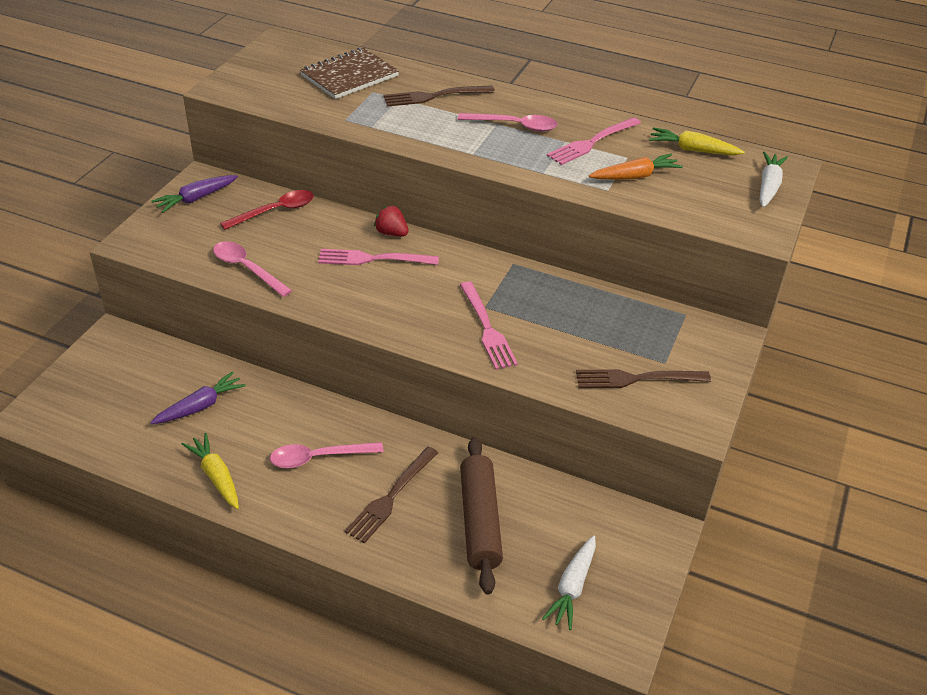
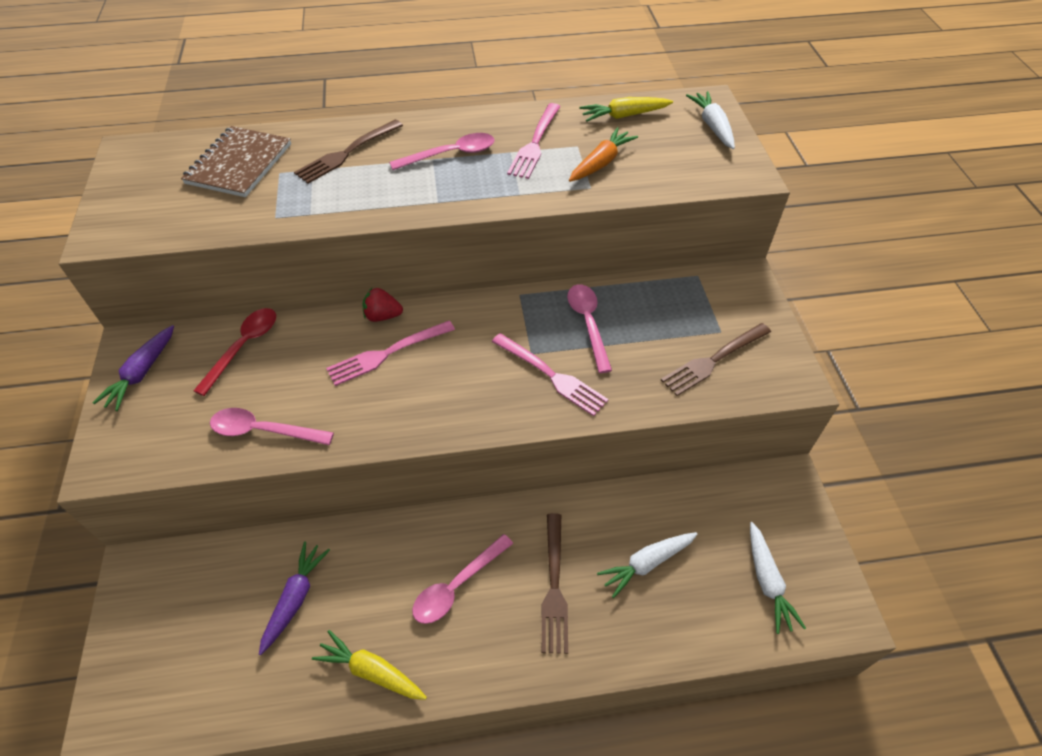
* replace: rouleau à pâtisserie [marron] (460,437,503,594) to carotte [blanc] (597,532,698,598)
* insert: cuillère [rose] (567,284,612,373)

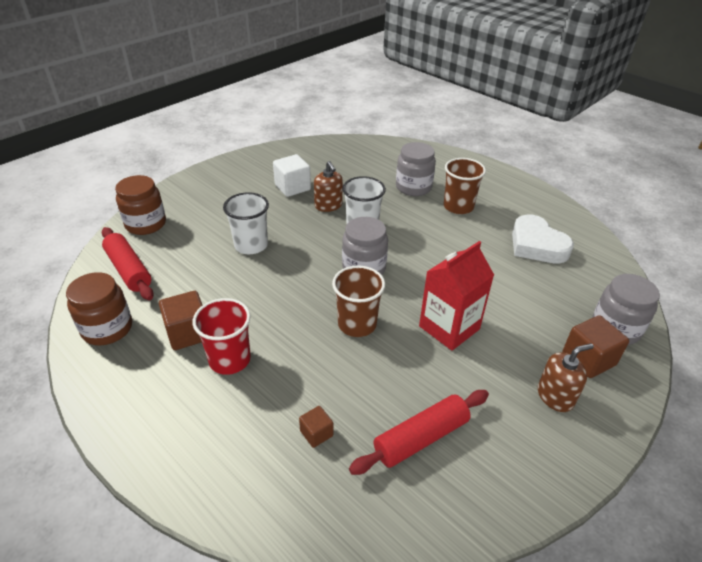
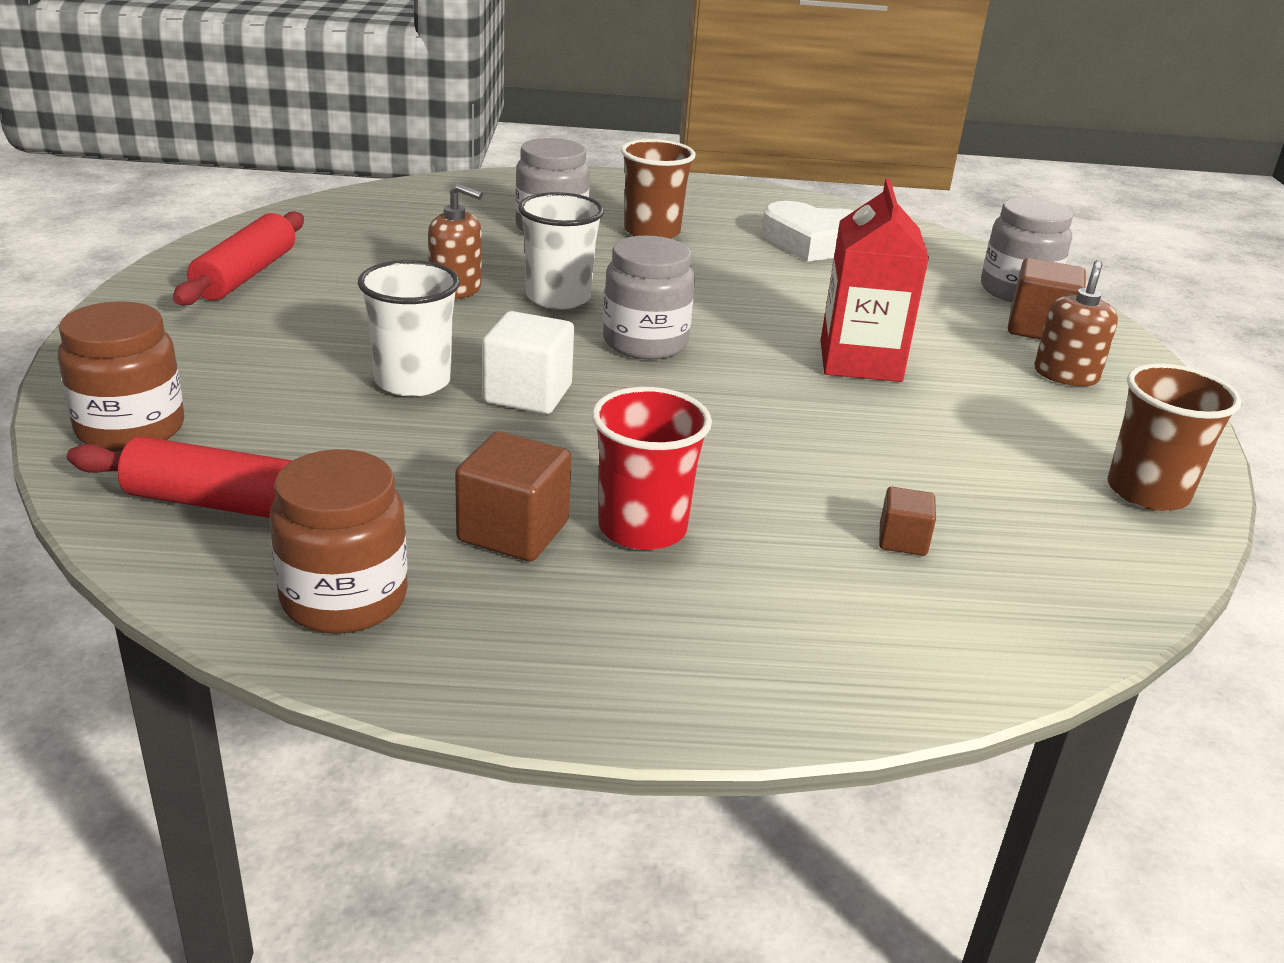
* move: cube [blanc] (273,154,311,197) to (482,311,574,414)
* move: gobelet [marron] (332,265,385,337) to (1107,363,1241,511)
* move: rouleau à pâtisserie [rouge] (349,390,489,475) to (173,211,304,305)

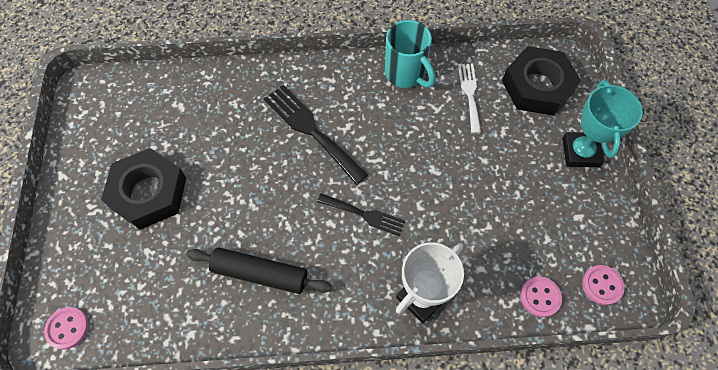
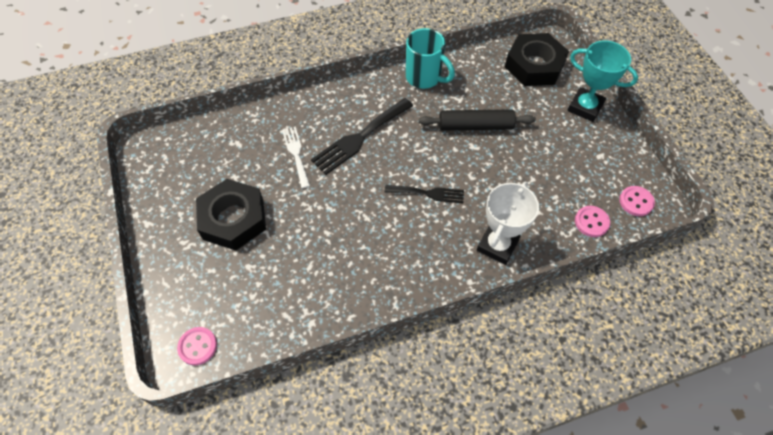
* move: rouleau à pâtisserie [noir] (186,247,332,294) to (419,109,536,130)
* rotate: fourchette [noir] (264,85,368,185) = (311,98,413,175) 75 degrees counterclockwise
* move: fourchette [blanc] (458,64,481,133) to (282,126,310,189)
* rotate: trophée [turquoise] (562,80,643,167) = (567,41,638,122) 45 degrees counterclockwise

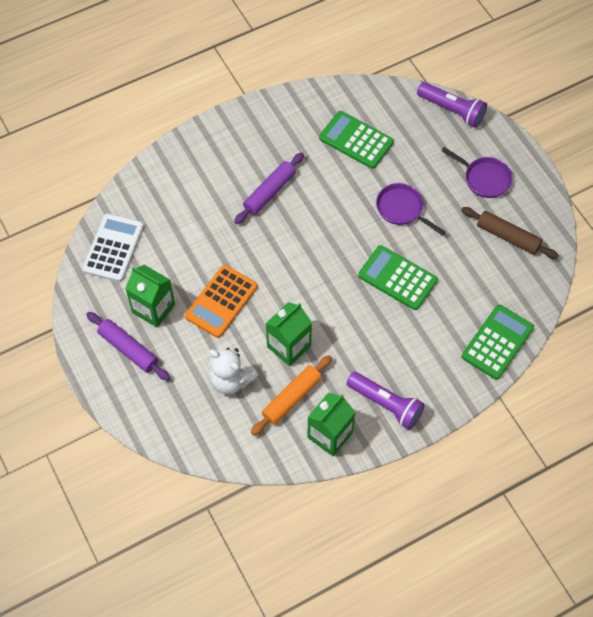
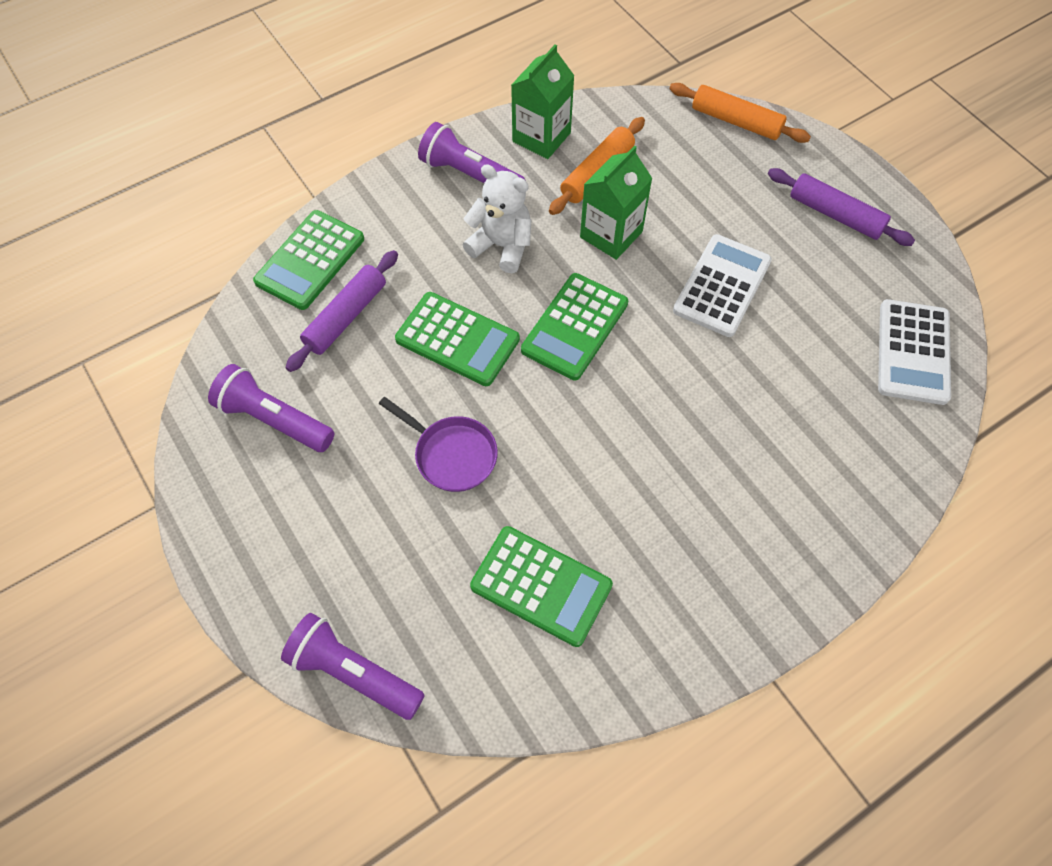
* delete: brique de lait [vert] (125,265,175,328)
* recolor: calculatrice [orange] (185,265,257,338) to calculatrice [blanc] (673,234,772,337)
* move: ours en peluche [blanc] (209,348,259,394) to (463,164,531,273)
* move: rouleau à pâtisserie [violet] (234,152,304,224) to (285,250,398,372)
* delete: poêle [violet] (441,147,513,198)
* replace: rouleau à pâtisserie [marron] (461,207,559,259) to lampe de poche [violet] (208,364,334,452)
* insert: calculatrice [vert] (521,273,628,380)
* insert: rouleau à pâtisserie [orange] (669,83,811,143)

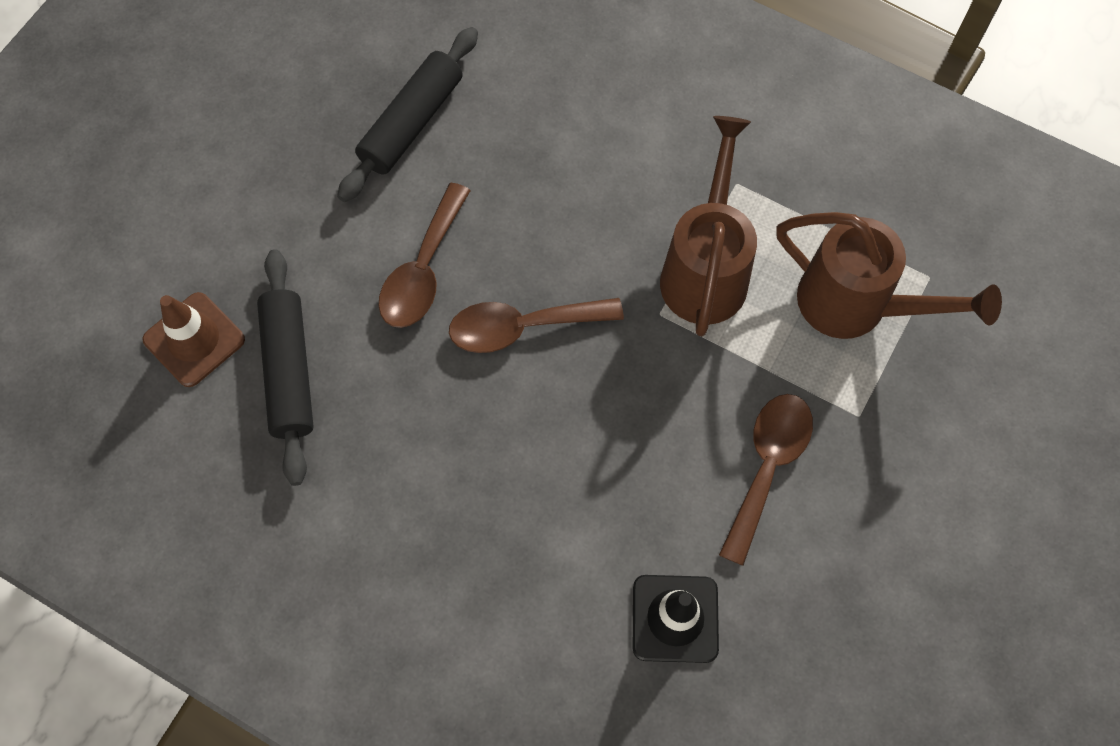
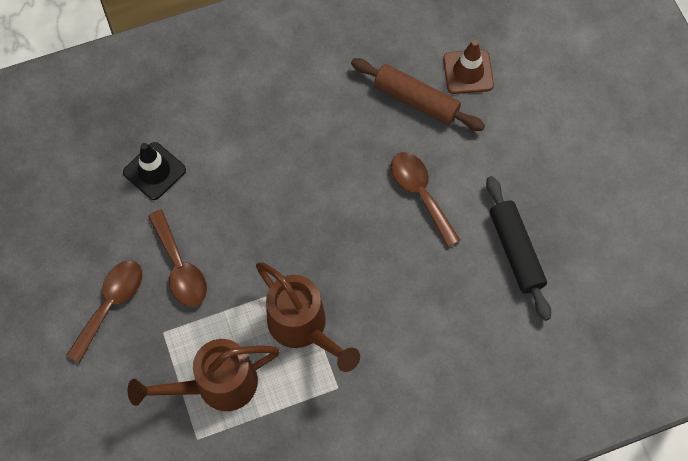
* recolor: rouleau à pâtisserie [noir] (257,249,314,486) to rouleau à pâtisserie [marron] (351,58,485,131)
* move: cuillère [marron] (449,298,624,353) to (66,260,142,363)

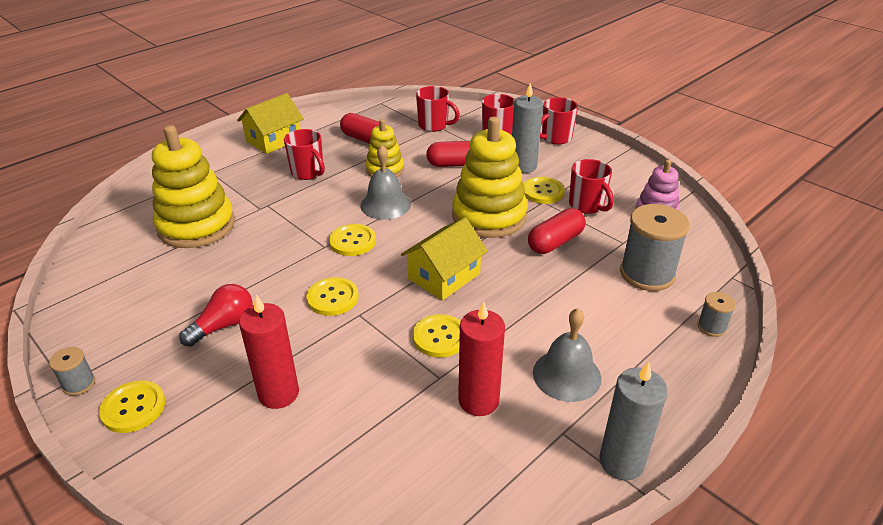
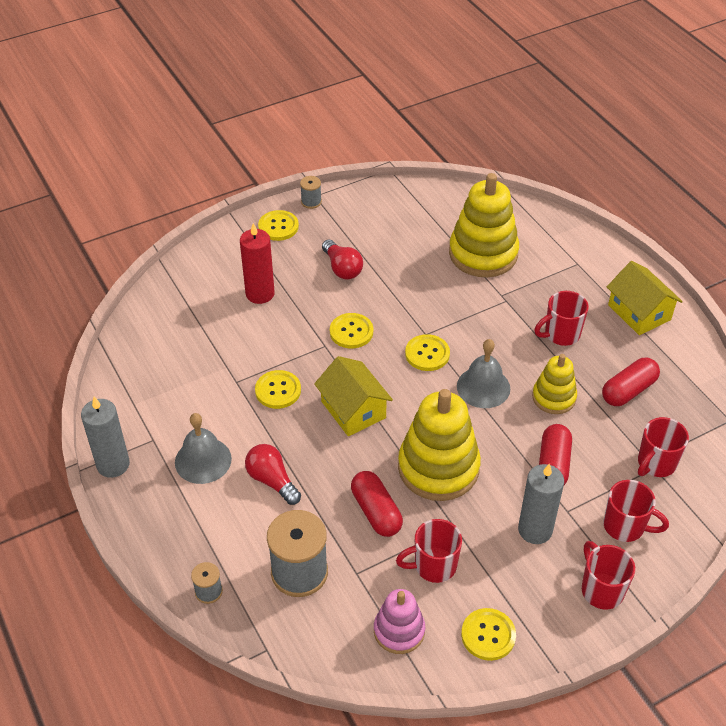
* delete: bougie [rouge] (458,301,505,416)
* move: bouton [jaune] (523,177,565,204) to (461,608,516,661)
* insert: ampoule [rouge] (245,444,301,505)

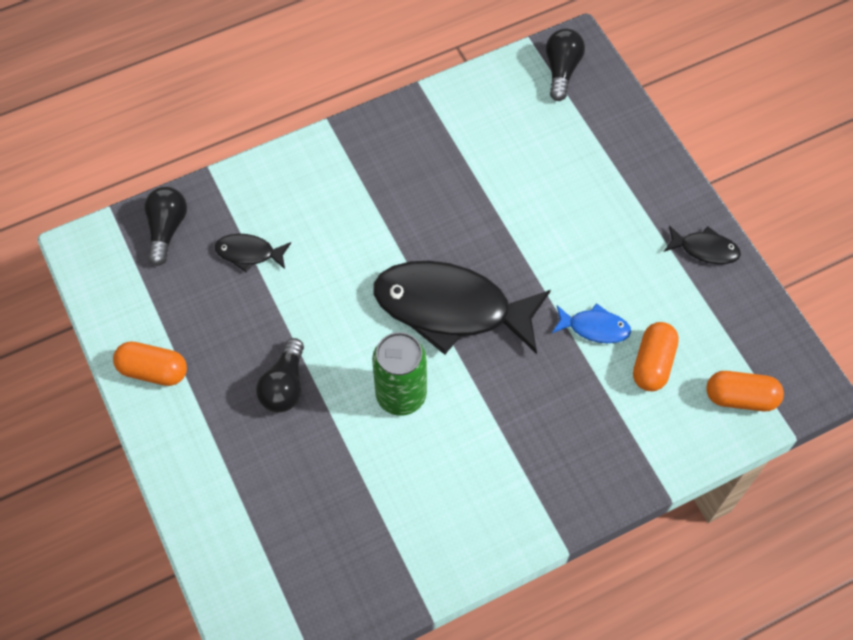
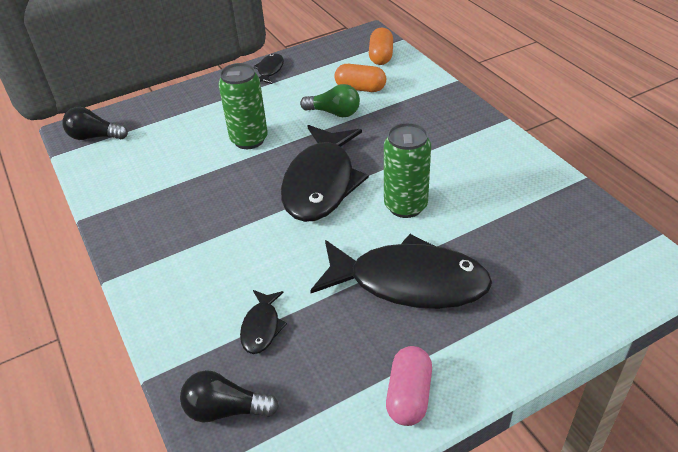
* recolor: gélule [orange] (113,342,187,386) to gélule [rose] (386,346,432,426)
* replace: ampoule [noir] (256,338,304,413) to poisson [noir] (310,234,492,309)
* replace: poisson [bleu] (552,303,631,343) to ampoule [vert] (300,84,360,117)
* insert: canette [vert] (219,63,268,149)

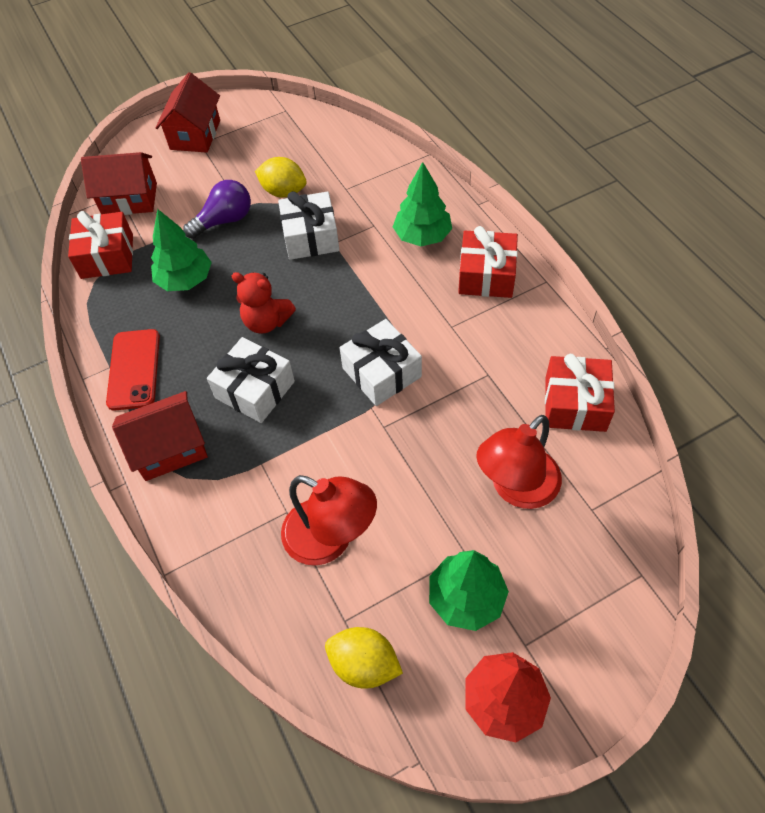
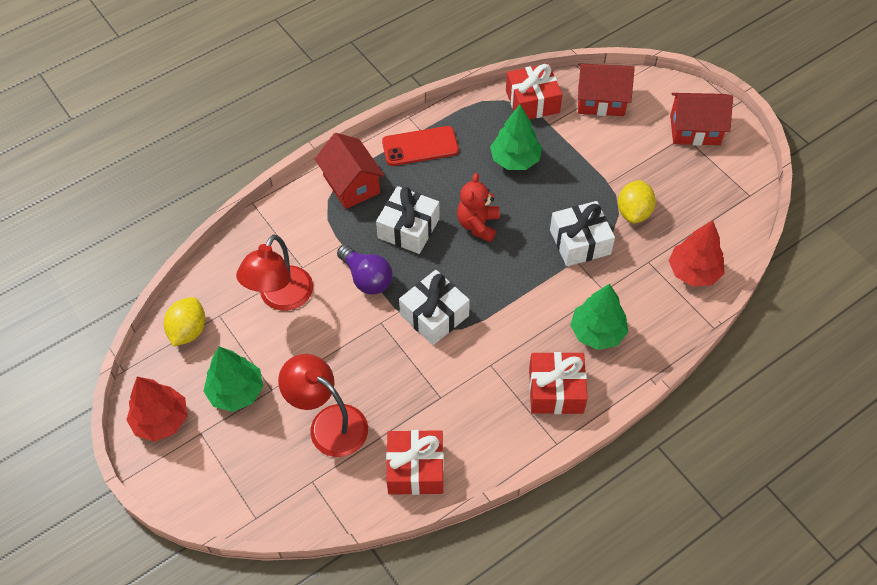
* rotate: maison [rouge] (81,152,157,215) = (578,63,634,116) 75 degrees counterclockwise
* move: ampoule [violet] (183,180,251,239) to (337,245,393,295)
* insert: arbre [rouge] (669,221,725,287)

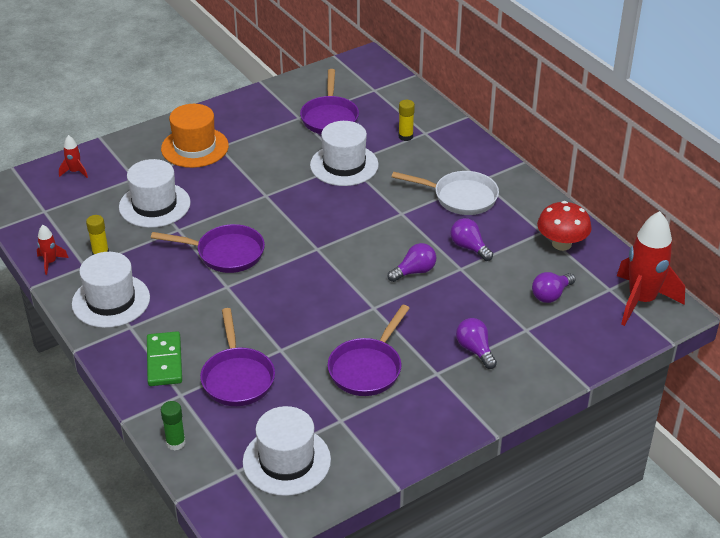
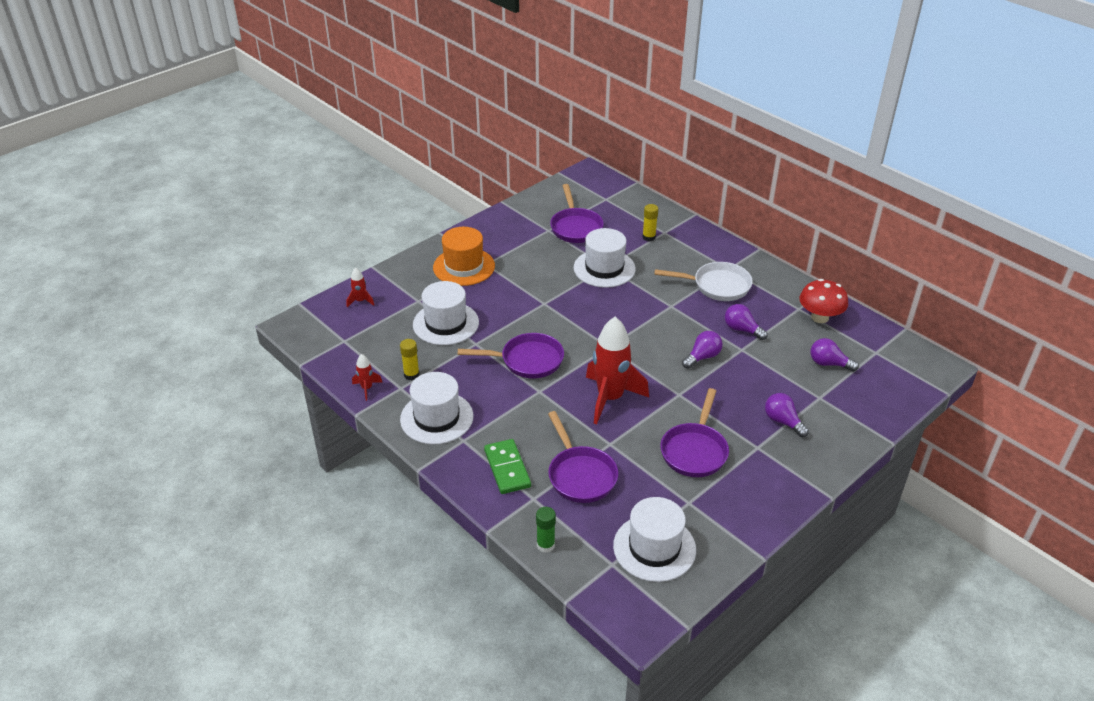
* rotate: ampoule [violet] (532,272,575,303) = (810,338,859,372) 75 degrees clockwise
* move: fusée [rouge] (617,211,685,326) to (586,317,649,424)

